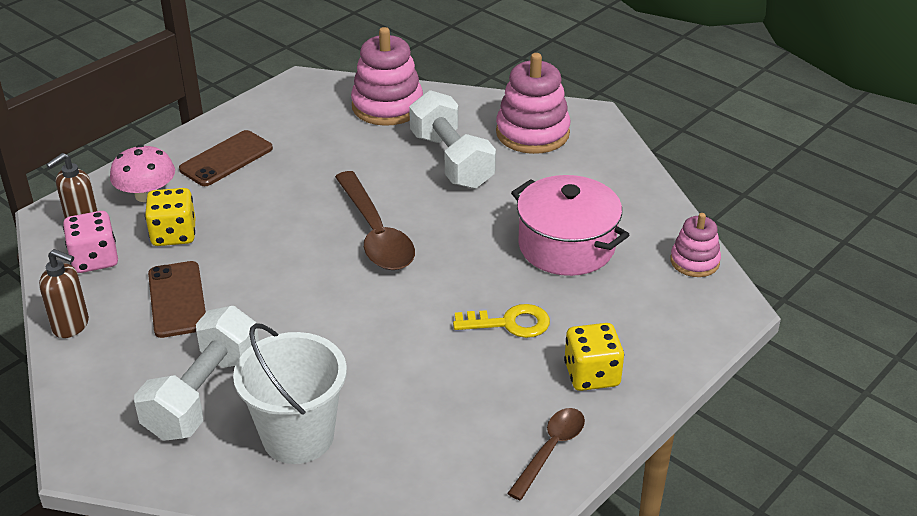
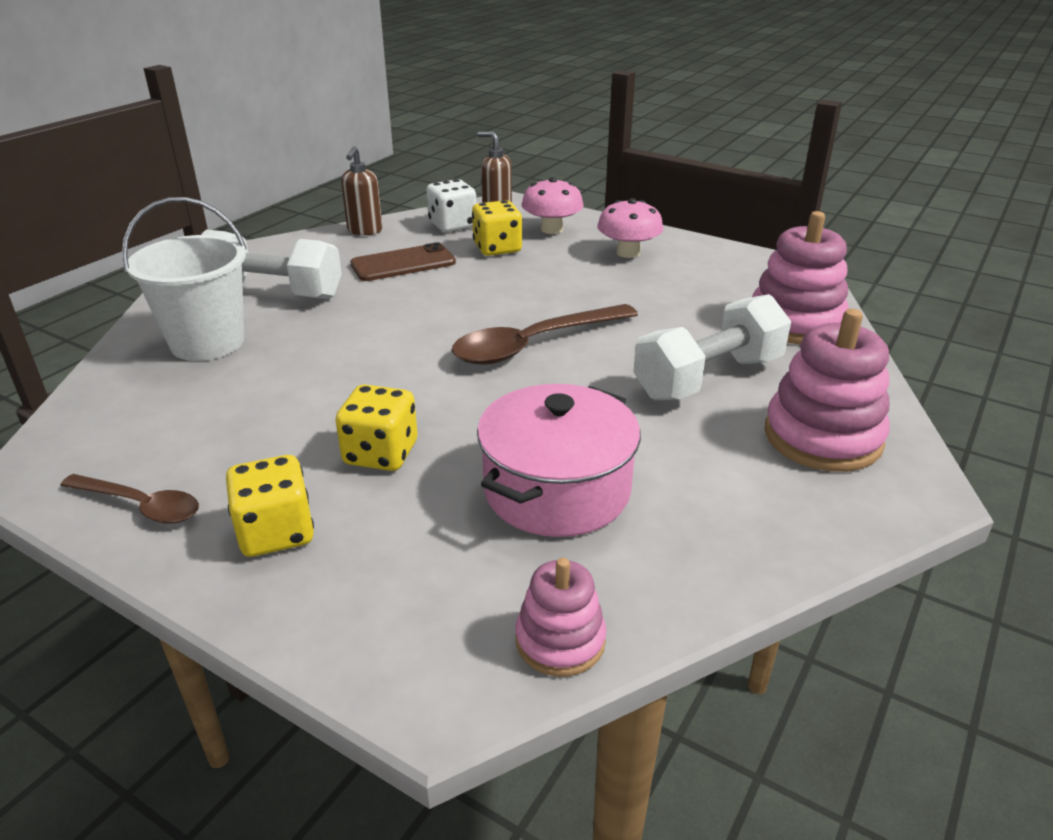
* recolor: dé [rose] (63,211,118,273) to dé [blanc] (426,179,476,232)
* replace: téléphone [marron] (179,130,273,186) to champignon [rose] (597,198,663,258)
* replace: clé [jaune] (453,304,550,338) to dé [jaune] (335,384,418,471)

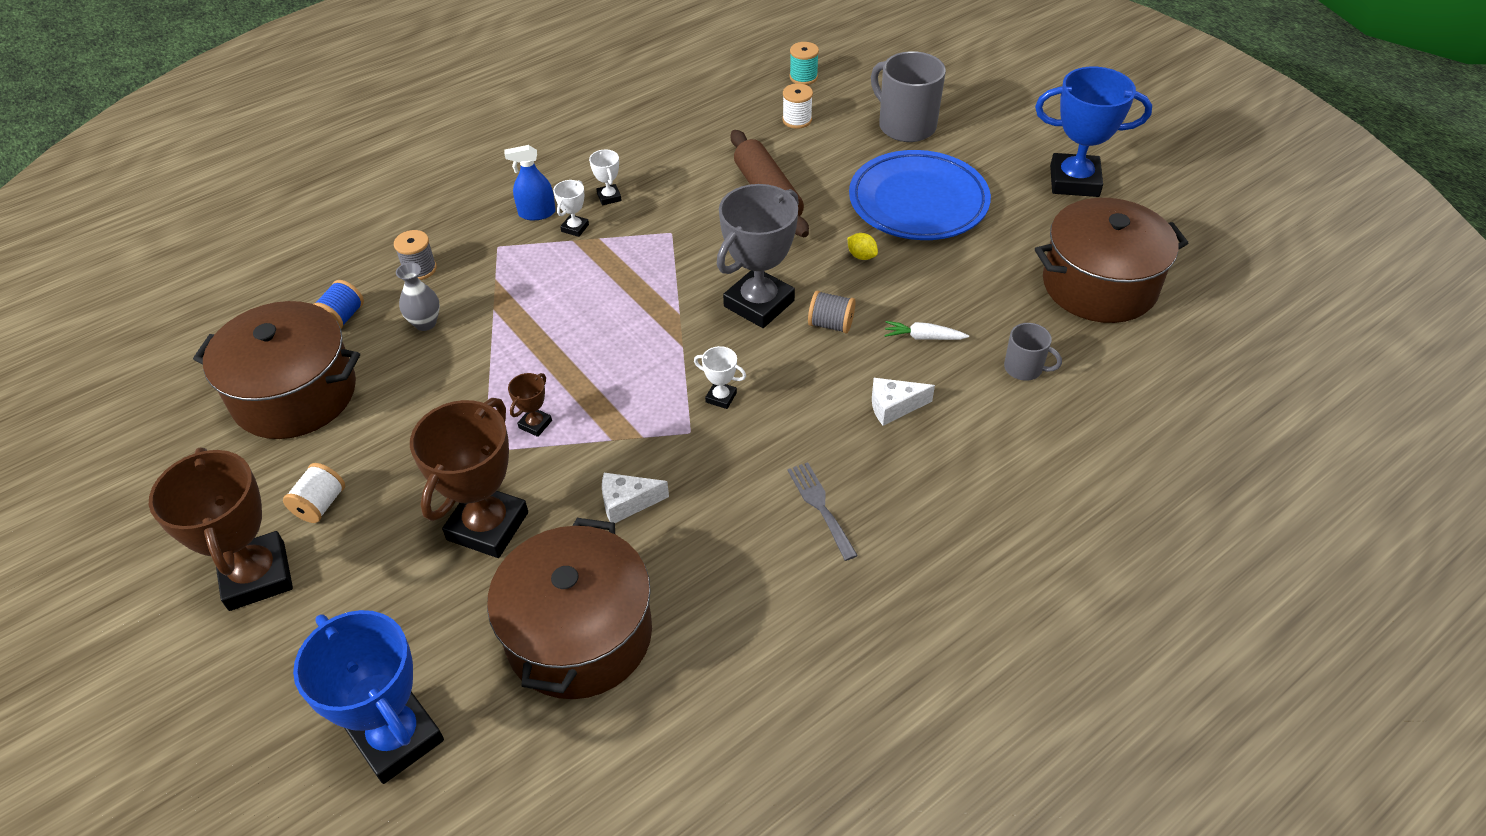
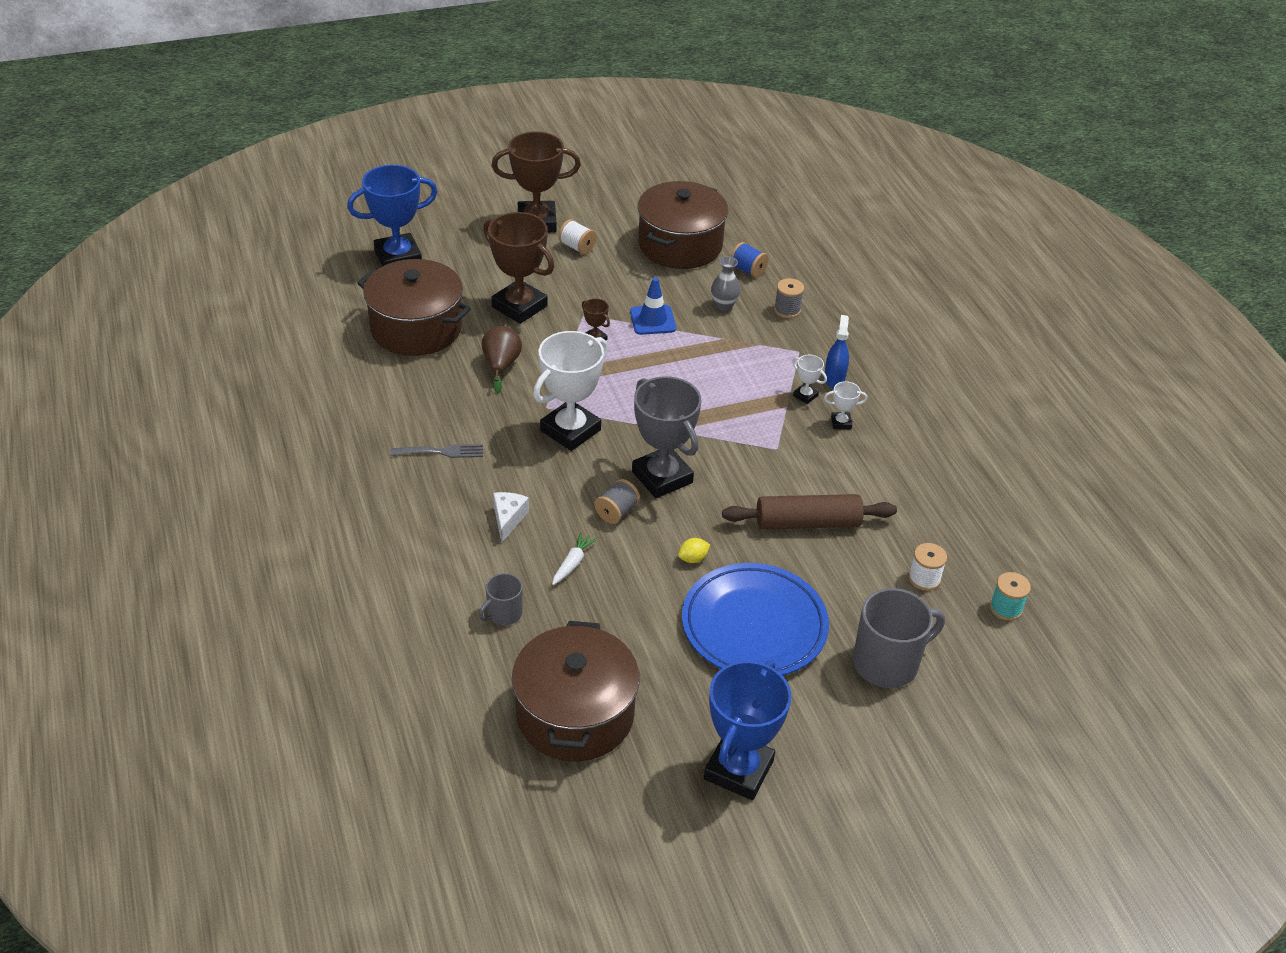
* replace: fromage [blanc] (602,473,669,523) to poire [marron] (481,326,522,393)
* resize: trophée [blanc] (694,346,746,409) = (533,331,608,451) x2.31
* insert: cône de chantier [bleu] (630,277,676,335)

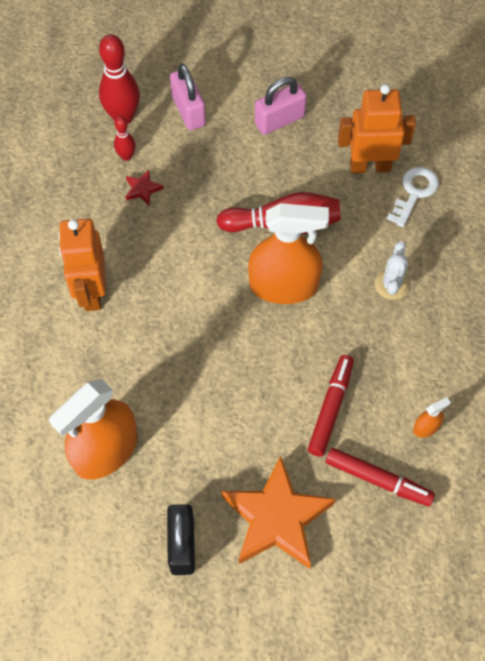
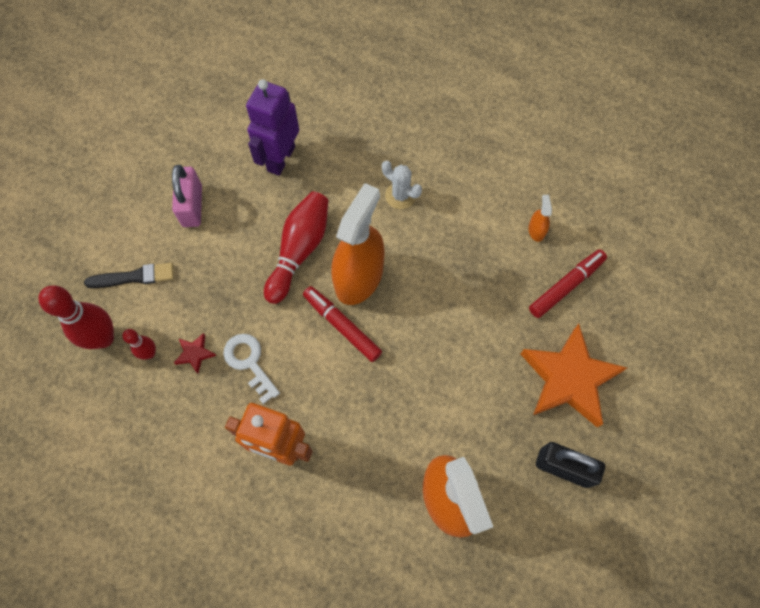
* replace: cadenas [rose] (170,64,206,130) to pinceau [noir] (84,262,174,288)
* move: feutre [rouge] (308,355,354,457) to (303,286,382,362)
* recolor: robot [orange] (338,84,416,173) to robot [violet] (246,79,299,176)
* move: clé [blanc] (387,167,439,227) to (223,334,280,404)

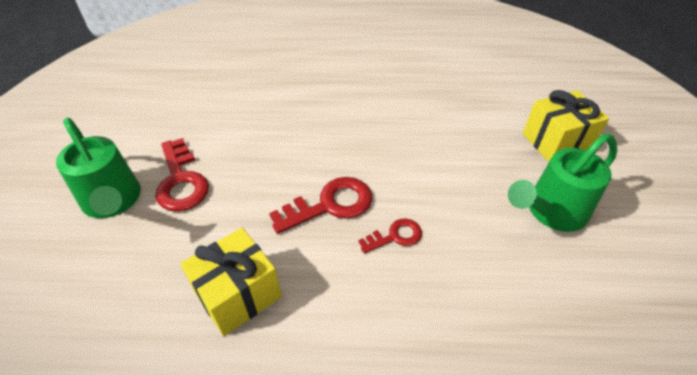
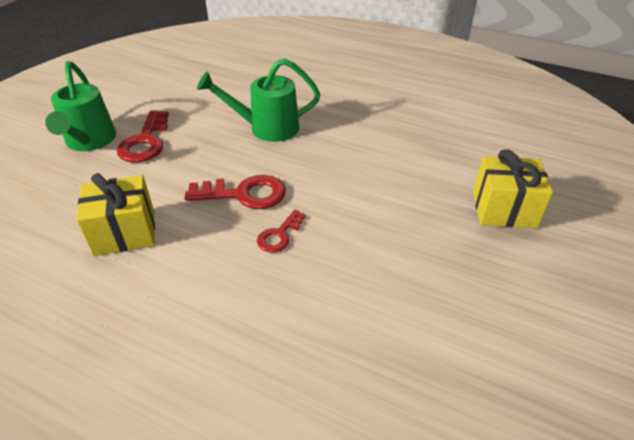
* rotate: clé [rouge] (359,218,422,253) = (257,210,306,253) 120 degrees clockwise
* move: arrosoir [vert] (508,134,617,232) to (197,58,320,142)

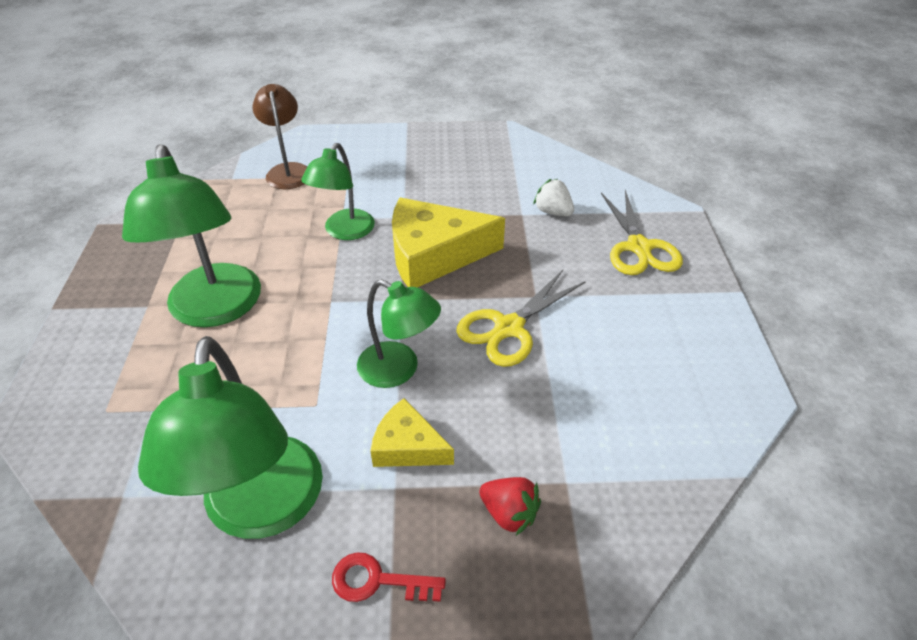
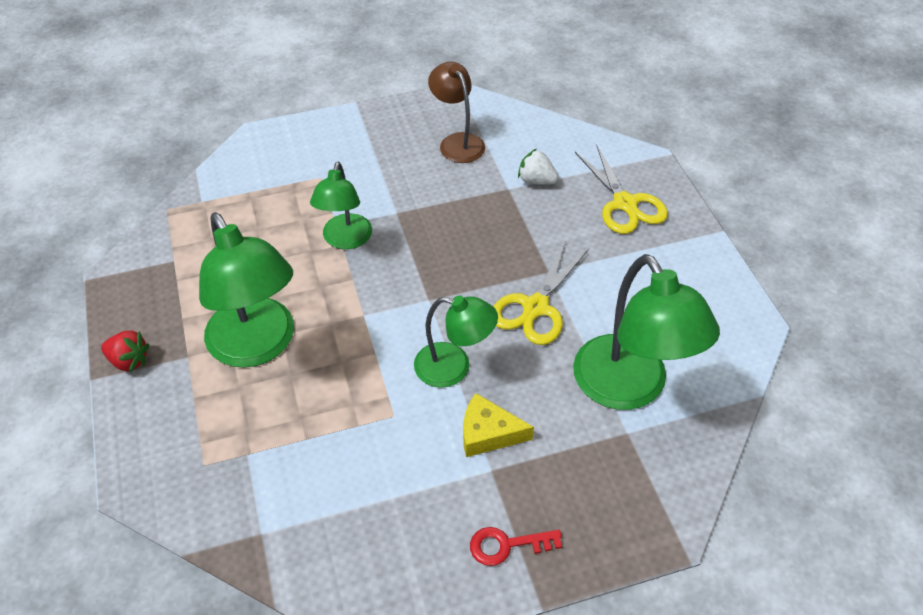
* move: lampe [vert] (138,336,323,539) to (573,254,720,410)
* move: lampe [marron] (253,84,307,189) to (428,62,485,163)
* delete: fromage [jaune] (392,198,505,287)
* move: fraise [rouge] (479,477,541,536) to (101,330,149,373)

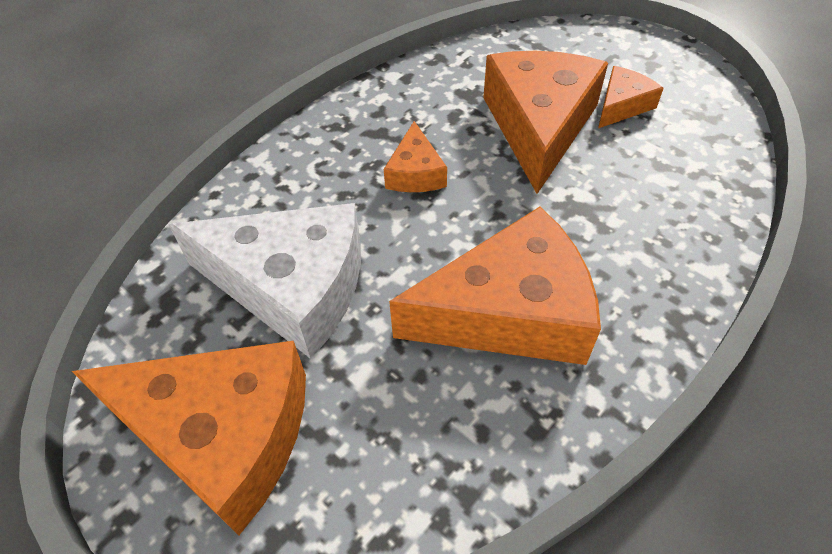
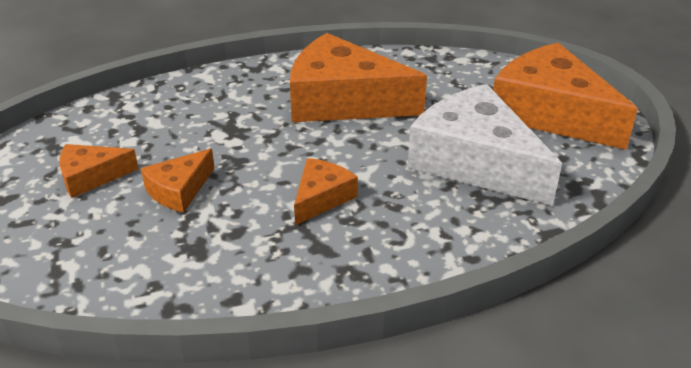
* resize: fromage [orange] (483,51,608,194) = (141,149,215,213) x0.49

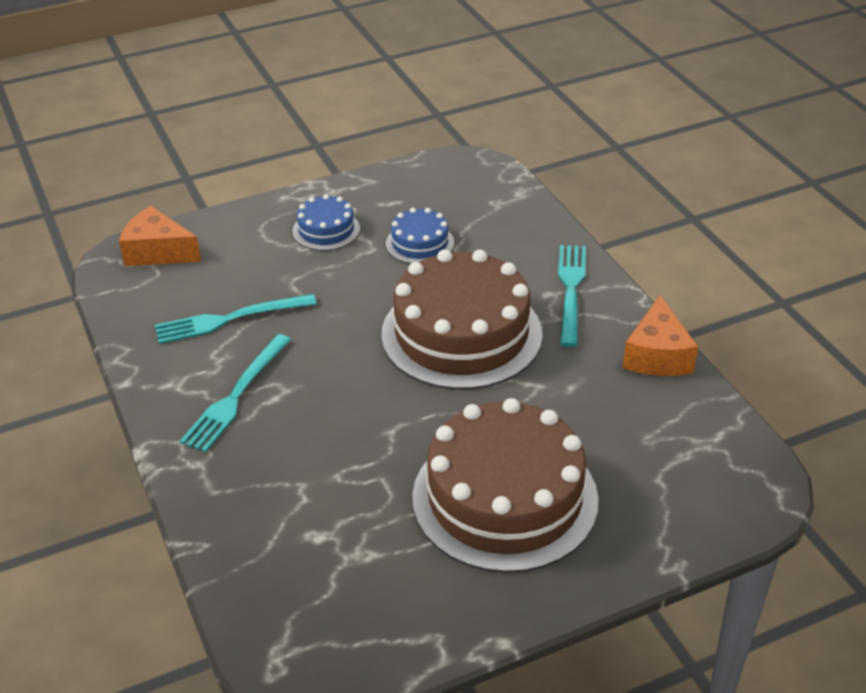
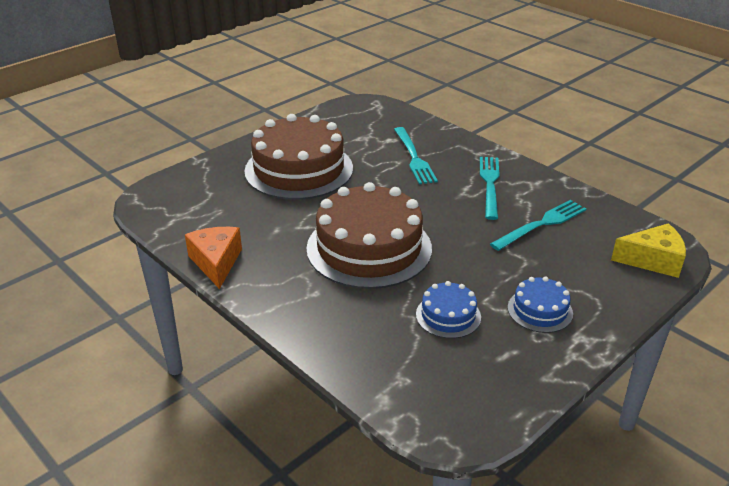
* recolor: fromage [orange] (119,206,201,266) to fromage [jaune] (611,223,686,278)
* move: fourchette [turquoise] (558,245,586,347) to (394,127,438,184)

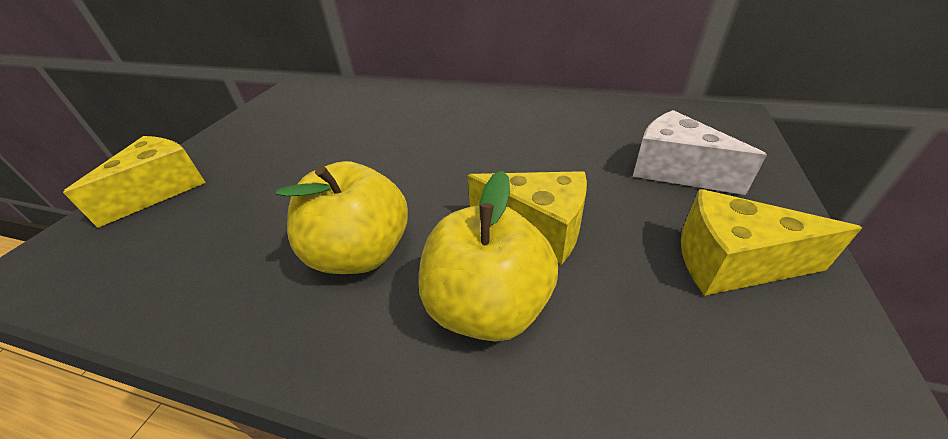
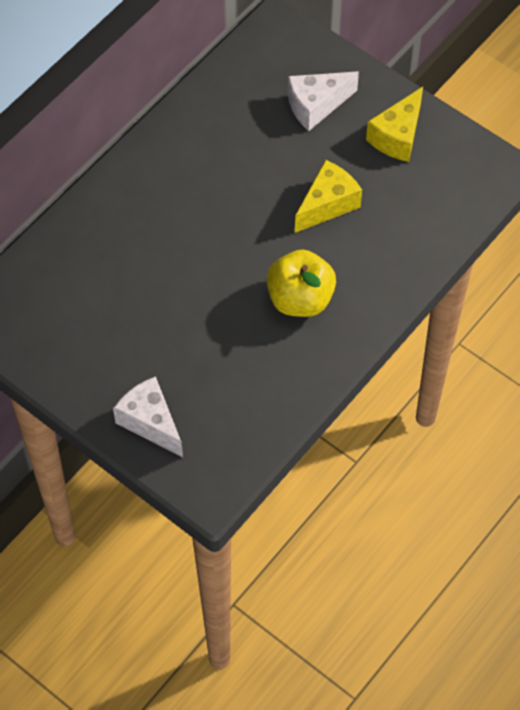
* recolor: fromage [jaune] (63,136,206,228) to fromage [blanc] (113,376,183,457)
* delete: pomme [jaune] (419,171,558,342)

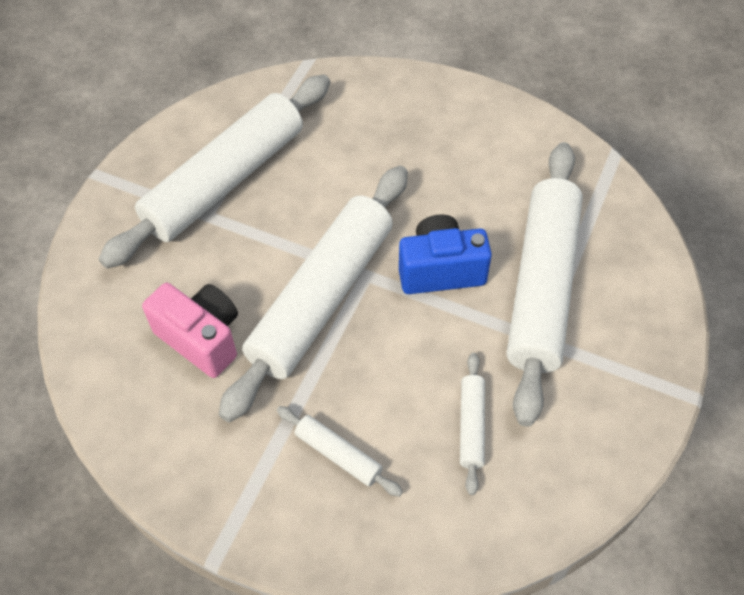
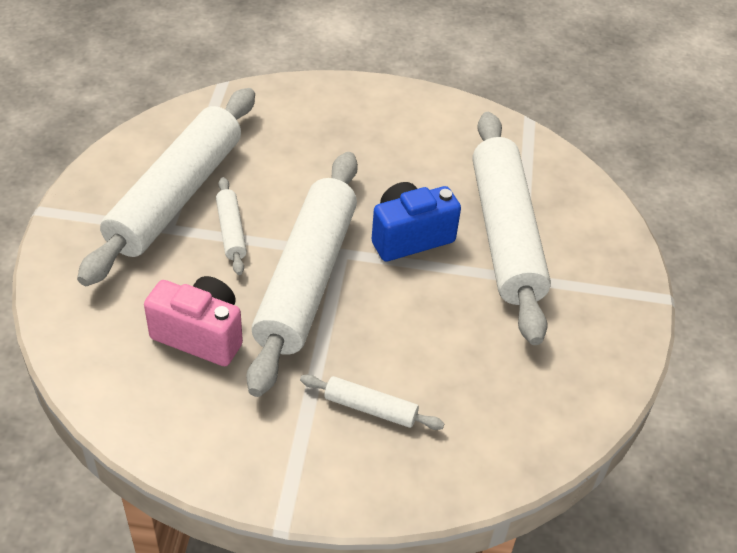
* move: rouleau à pâtisserie [blanc] (460,353,485,495) to (216,177,247,275)

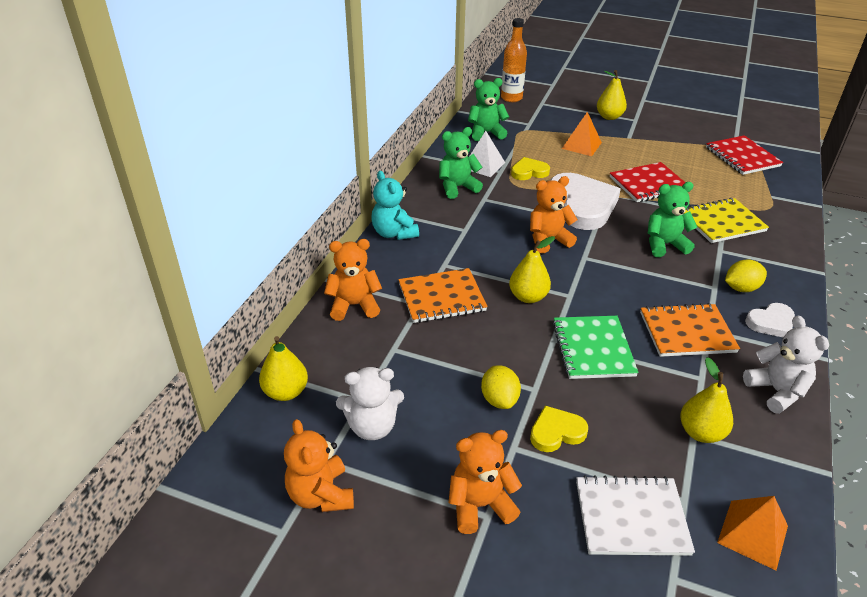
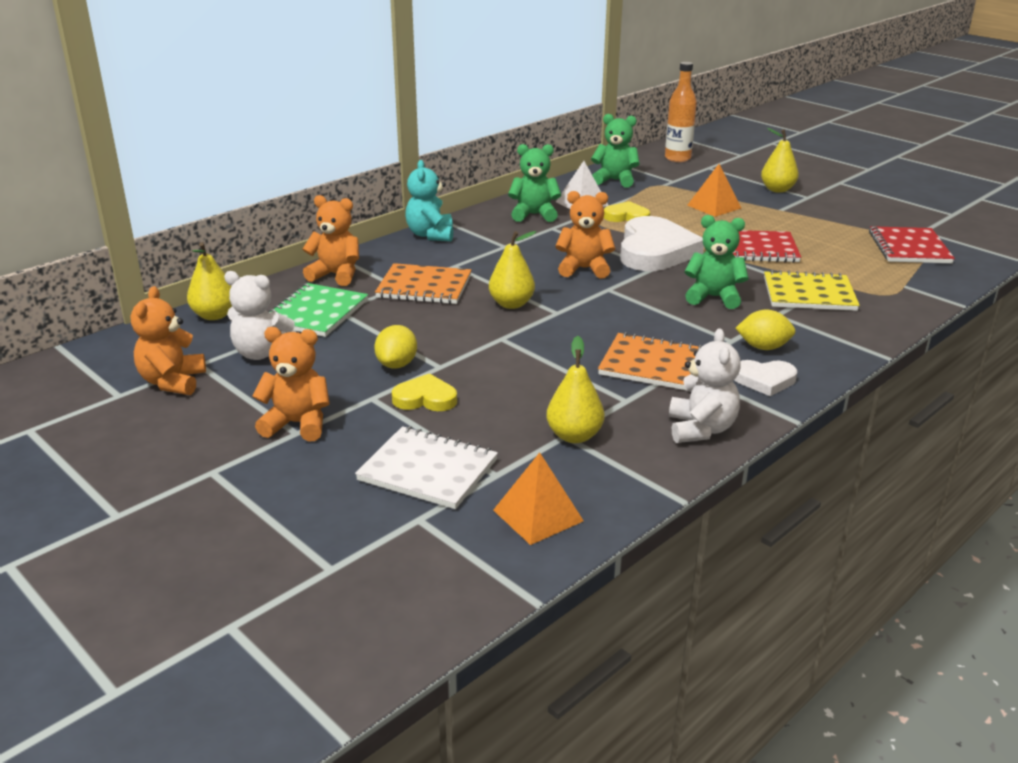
* move: carnet [vert] (553,316,639,379) to (269,283,368,337)

